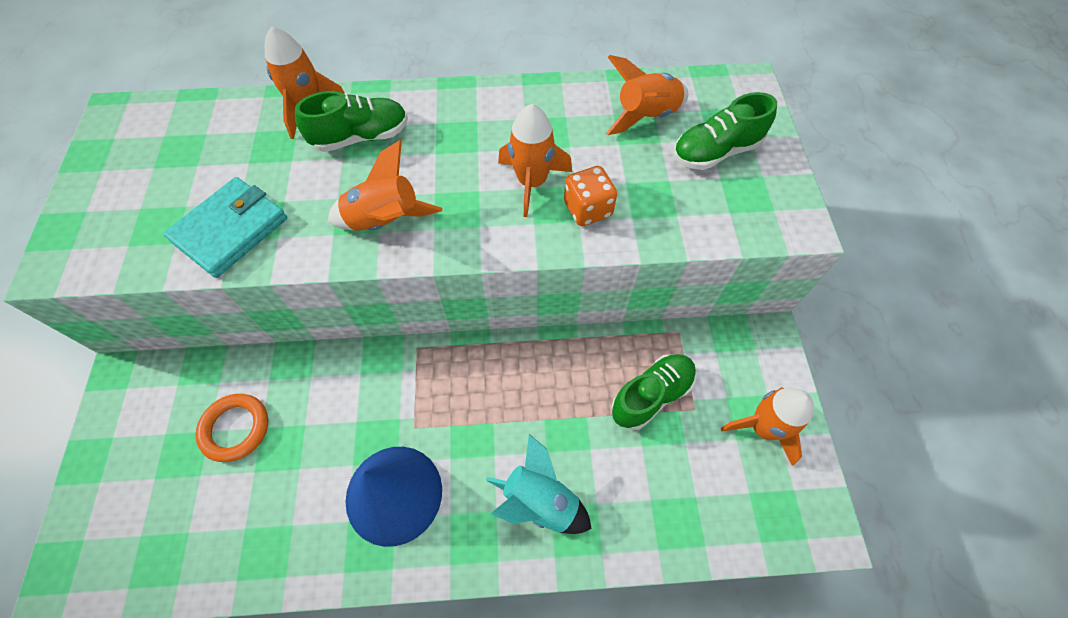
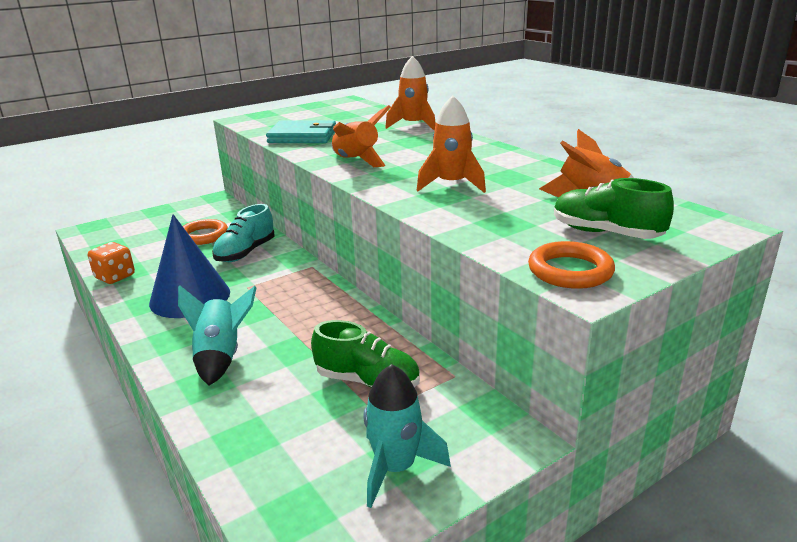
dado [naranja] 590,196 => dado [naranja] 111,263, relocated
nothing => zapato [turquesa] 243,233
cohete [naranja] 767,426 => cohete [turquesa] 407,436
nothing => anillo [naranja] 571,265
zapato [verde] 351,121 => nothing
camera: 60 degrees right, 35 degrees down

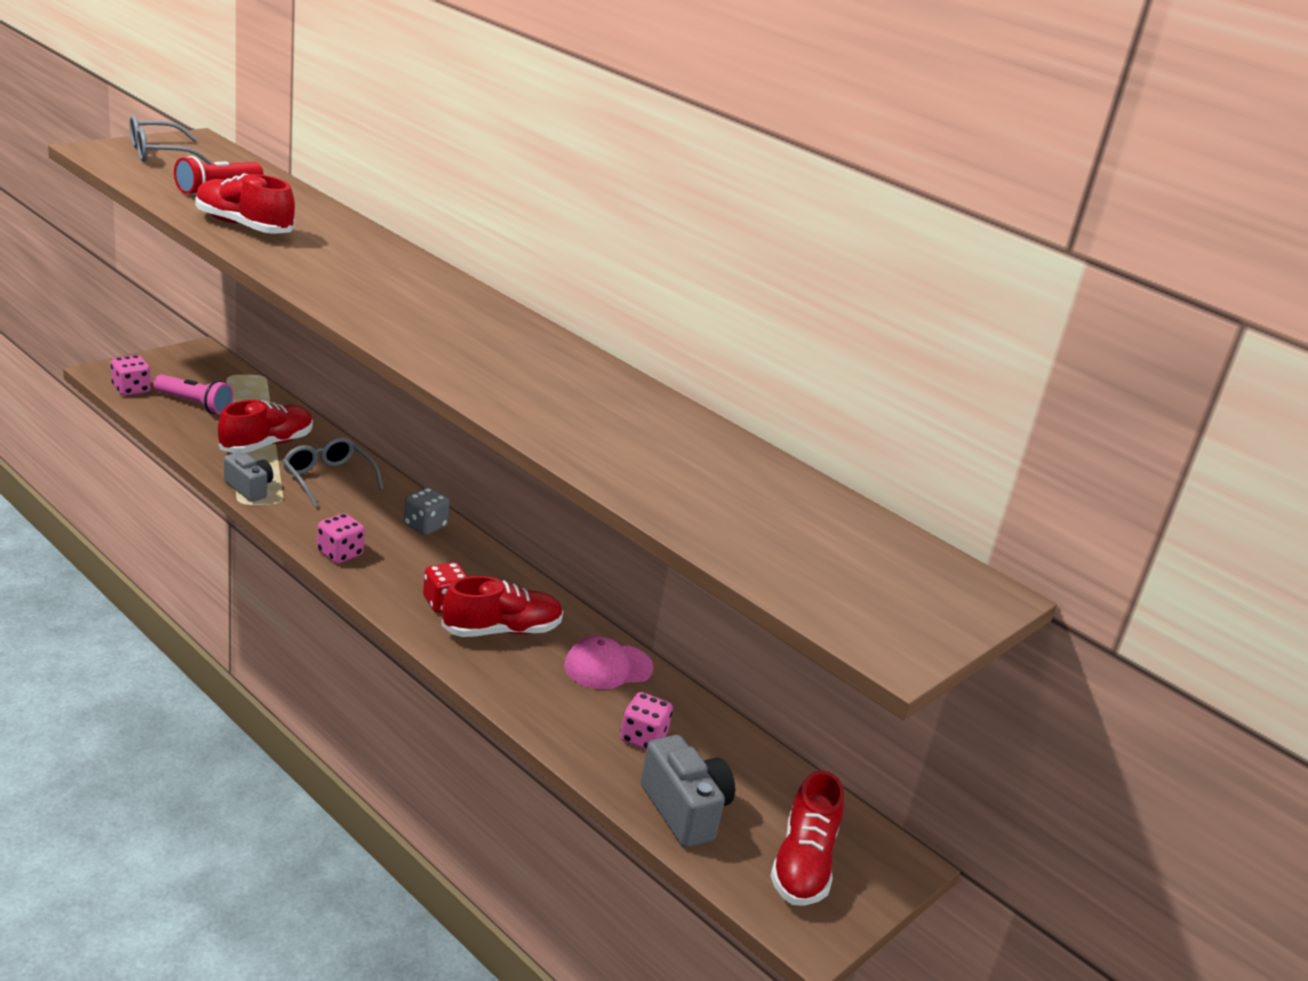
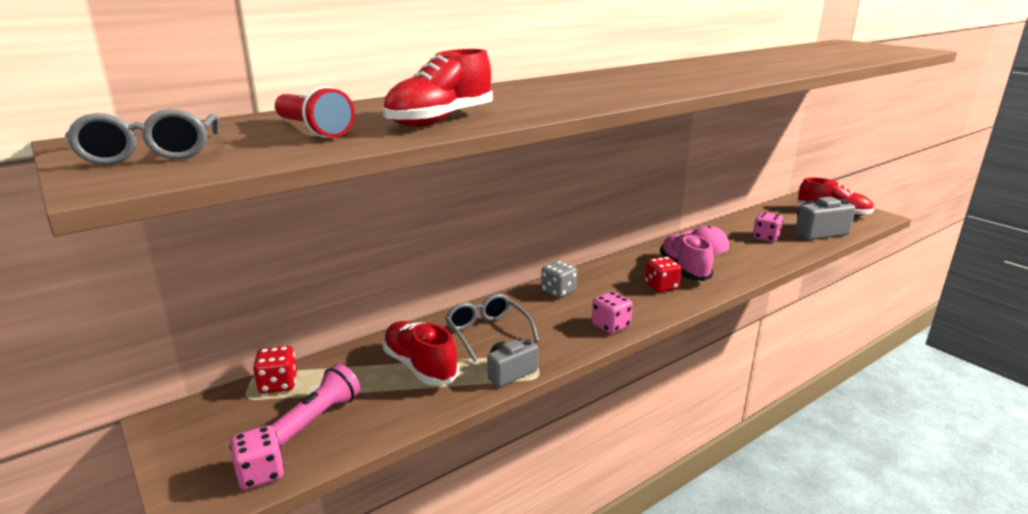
nothing => dado [rojo] 275,370
gafas [gris] 333,472 => gafas [gris] 492,328, 90 degrees clockwise
zapato [rojo] 502,606 => zapato [rosa] 686,257
camera: 75 degrees left, 5 degrees down

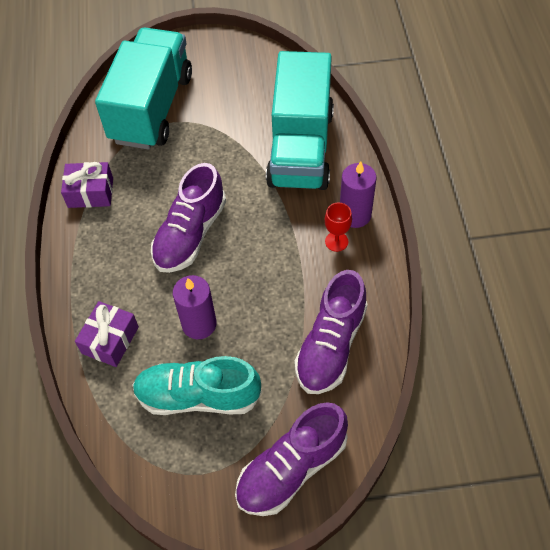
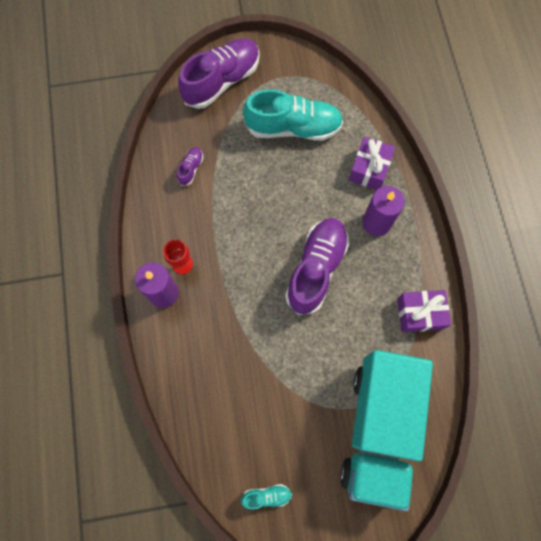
zapato [morado] 331,332 => zapato [morado] 190,166, x0.43
nothing => zapato [turquesa] 266,497
vela [morado] 195,307 => vela [morado] 383,211, relocated
camión [turquesa] 300,120 => nothing
camera: 175 degrees right, 15 degrees up

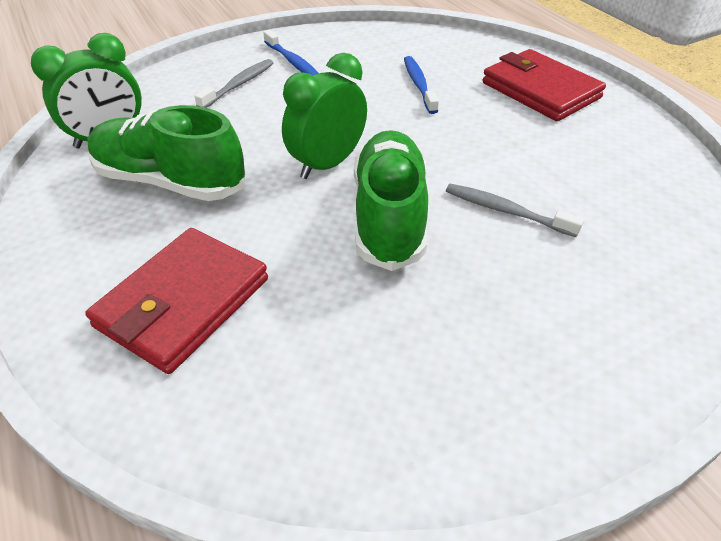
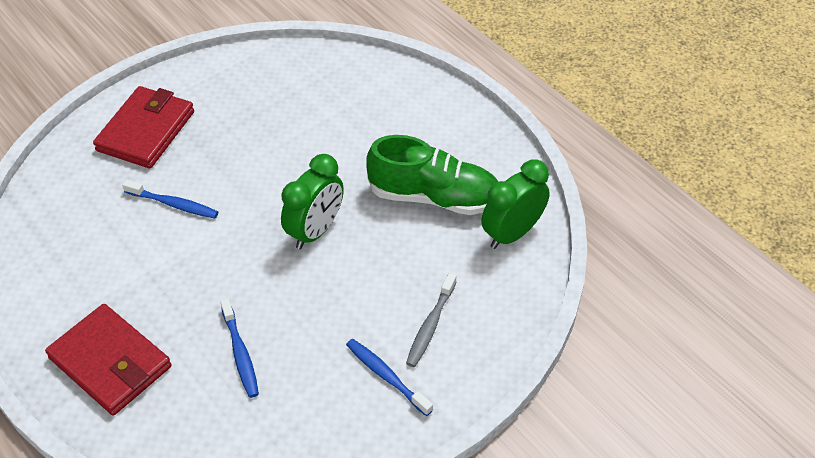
cartera [rojo] 176,301 => cartera [rojo] 143,127, relocated
cepillo de dientes [gris] 515,210 => cepillo de dientes [azul] 170,199
zapato [verde] 391,200 => nothing
camera: 170 degrees right, 5 degrees up

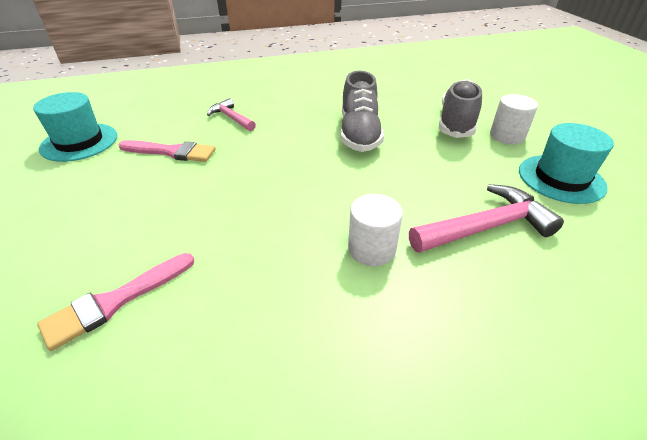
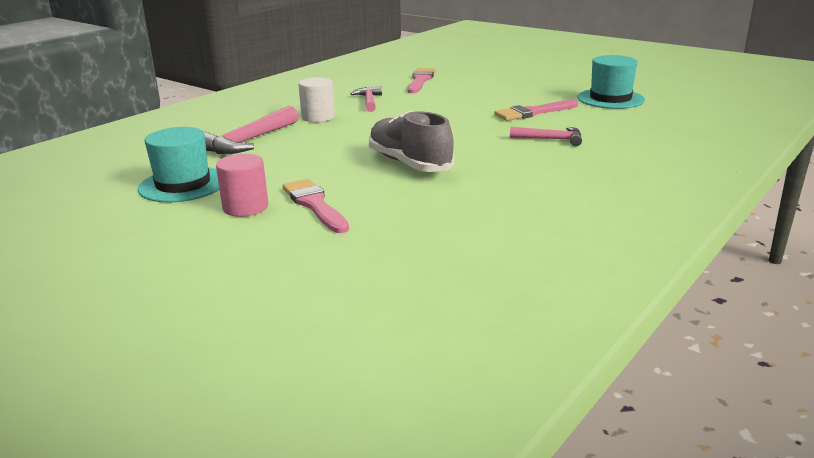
cilindro [blanco] 514,119 => cilindro [rosa] 242,185
zapato [gris] 460,108 => pincel [rosa] 316,206
nothing => martillo [rosa] 366,99
camera: 145 degrees right, 15 degrees down

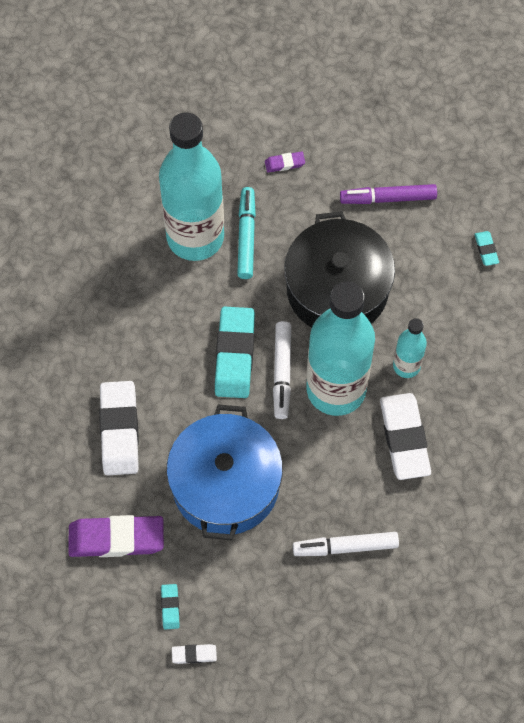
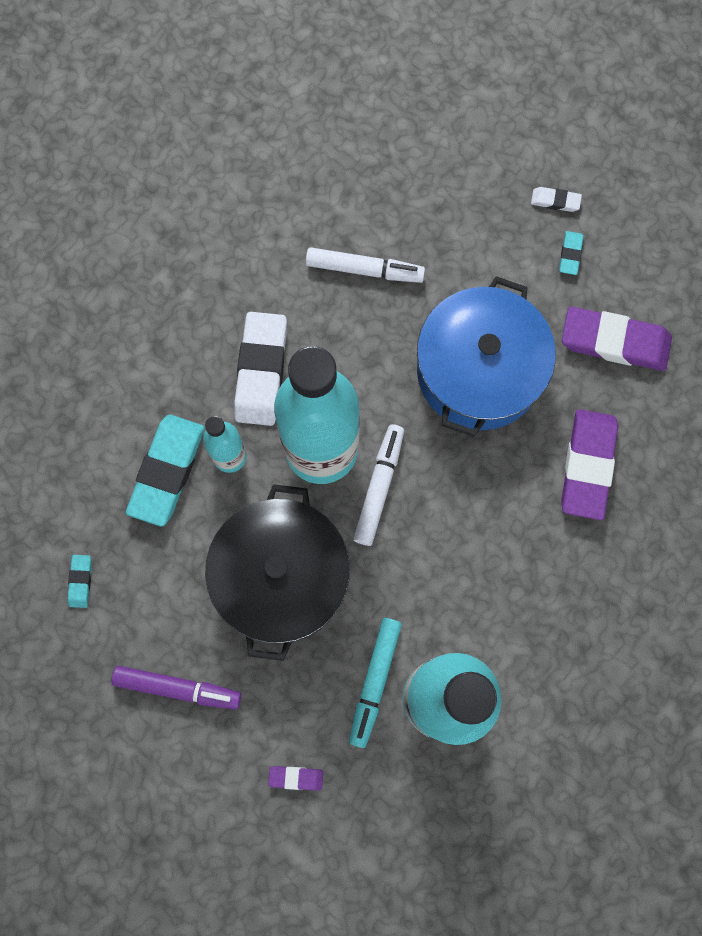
goma de borrar [turquesa] 235,352 => goma de borrar [turquesa] 165,471, relocated
goma de borrar [blanco] 119,428 => goma de borrar [morado] 589,464
camera: 165 degrees left, 10 degrees up

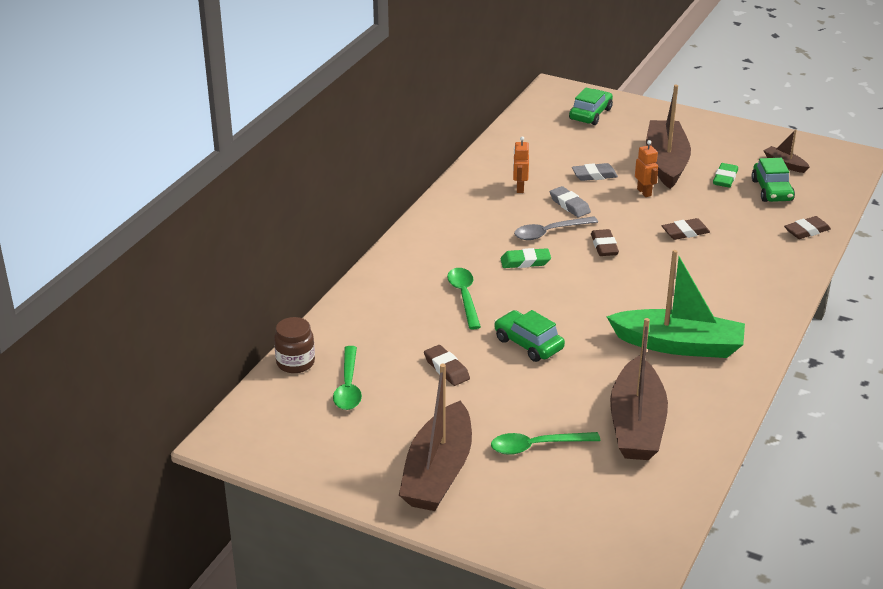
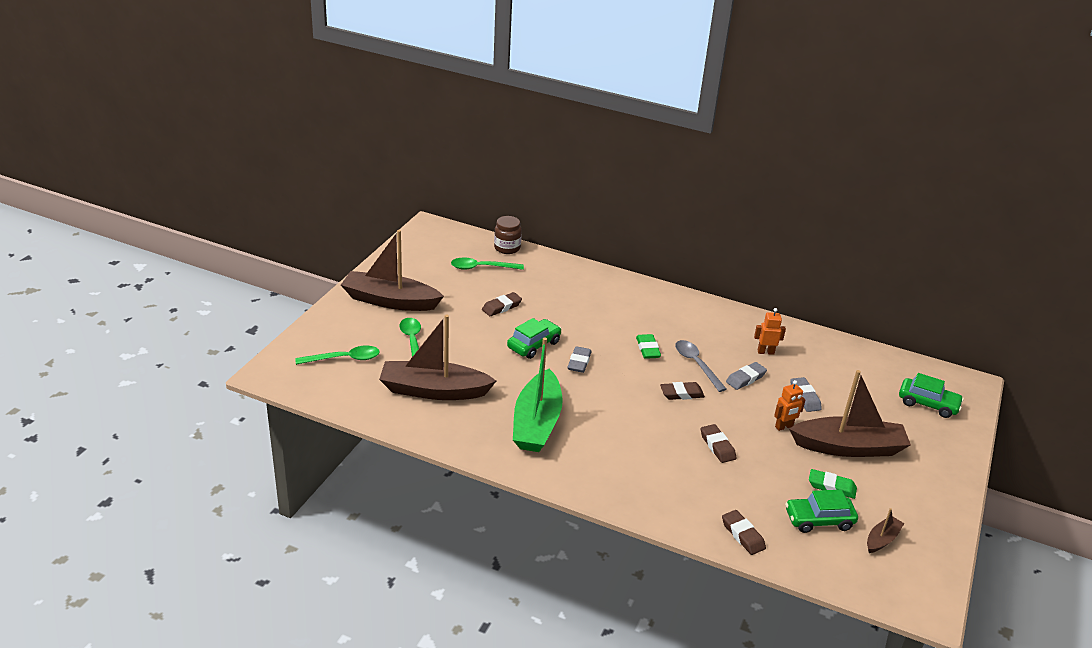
cuchara [verde] 464,298 => cuchara [verde] 337,355, relocated
nothing => goma de borrar [gris] 579,359
camera: 85 degrees right, 0 degrees up

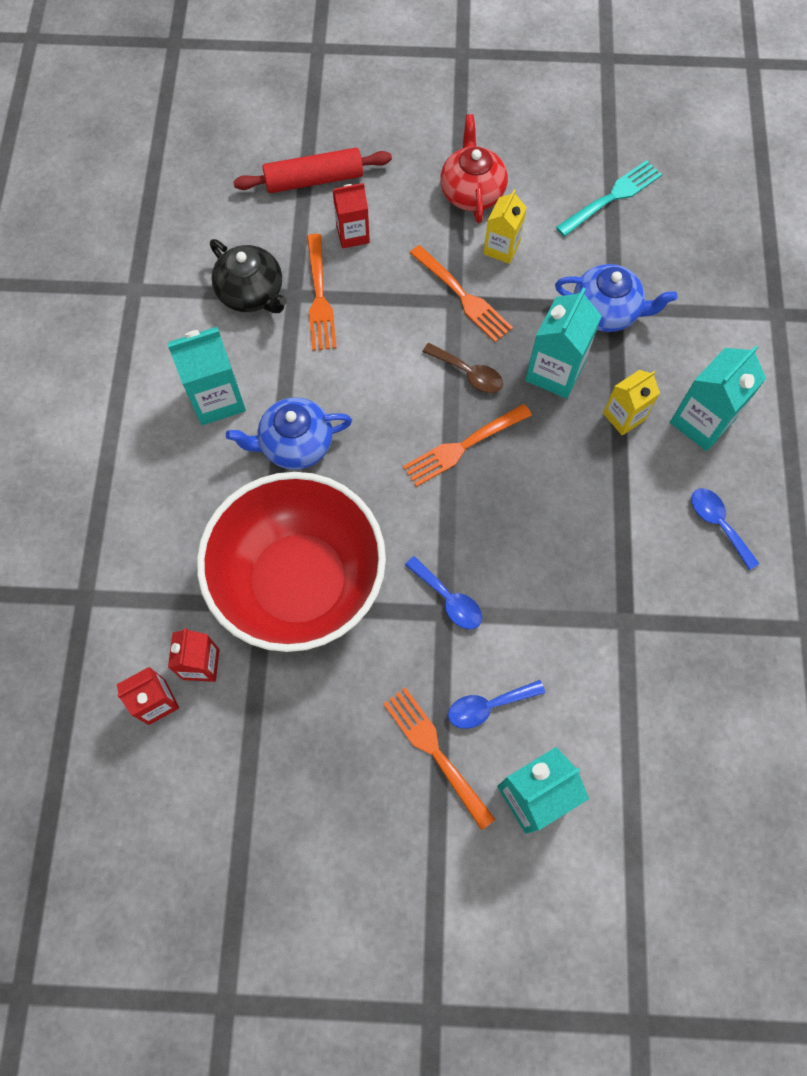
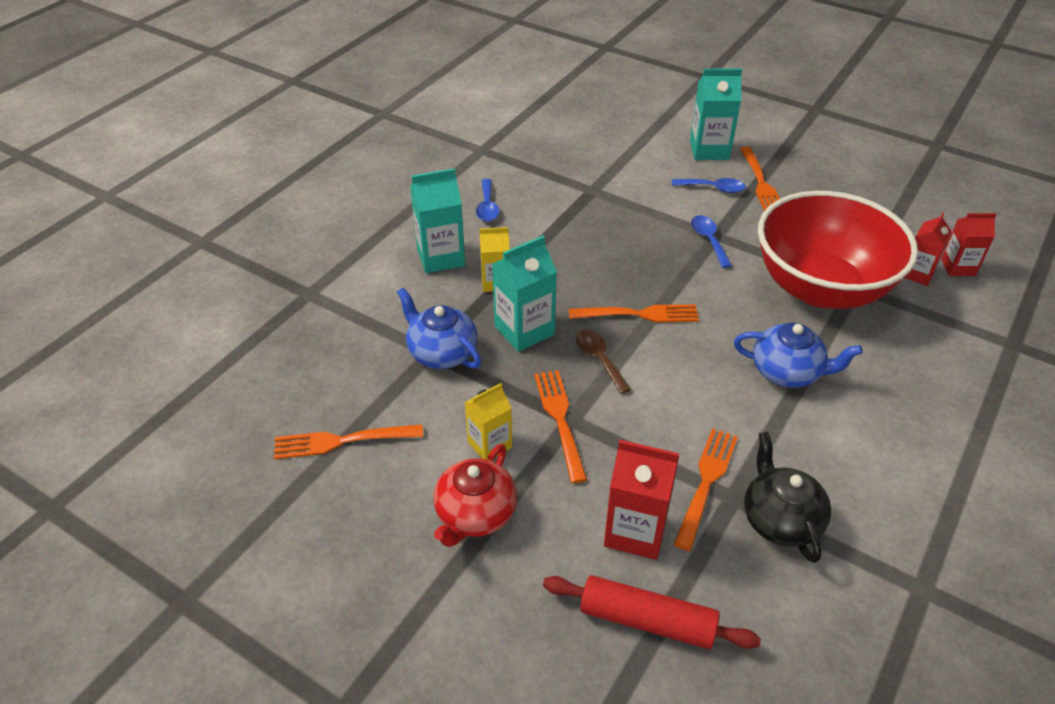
tenedor [turquesa] 609,198 => tenedor [naranja] 348,442
cartón de leche [rojo] 351,215 => cartón de leche [rojo] 641,500, x1.53
cartón de leche [turquesa] 207,376 => nothing
camera: 150 degrees left, 25 degrees down

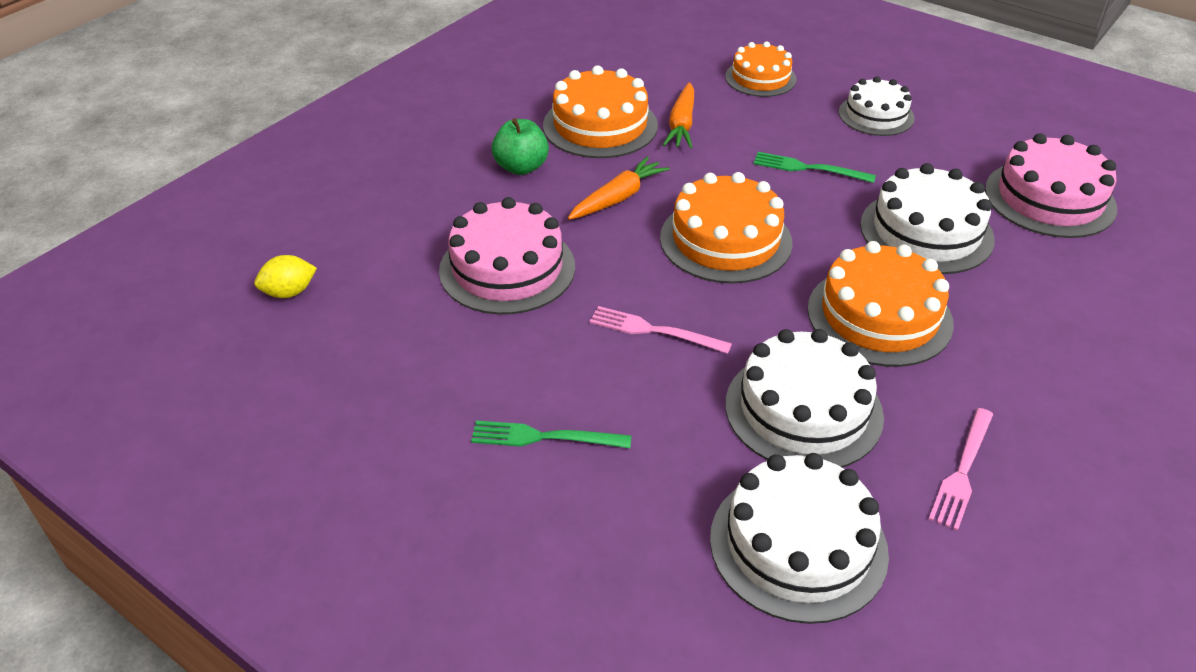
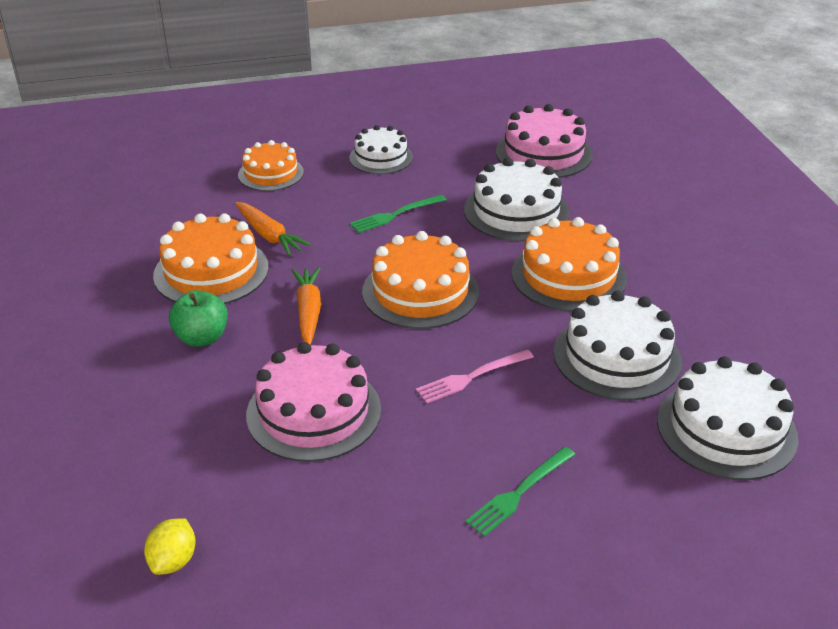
tenedor [rosa] 961,469 => nothing
camera: 50 degrees left, 5 degrees down

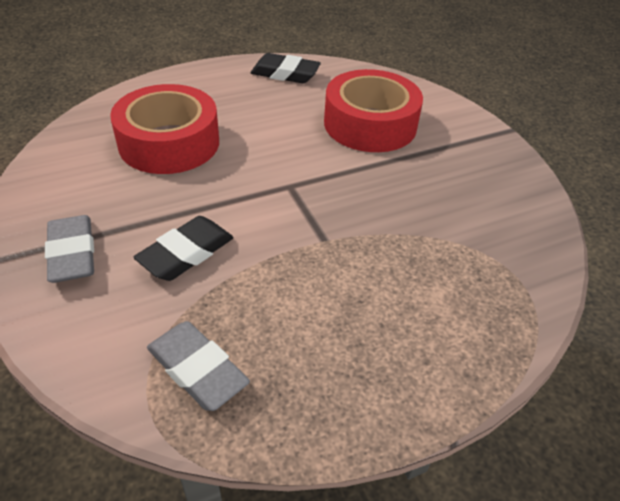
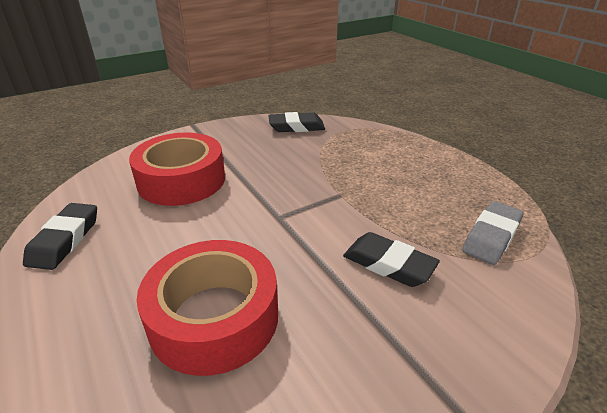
nothing => goma de borrar [negro] 296,122
goma de borrar [gris] 69,249 => nothing
camera: 95 degrees left, 10 degrees down

